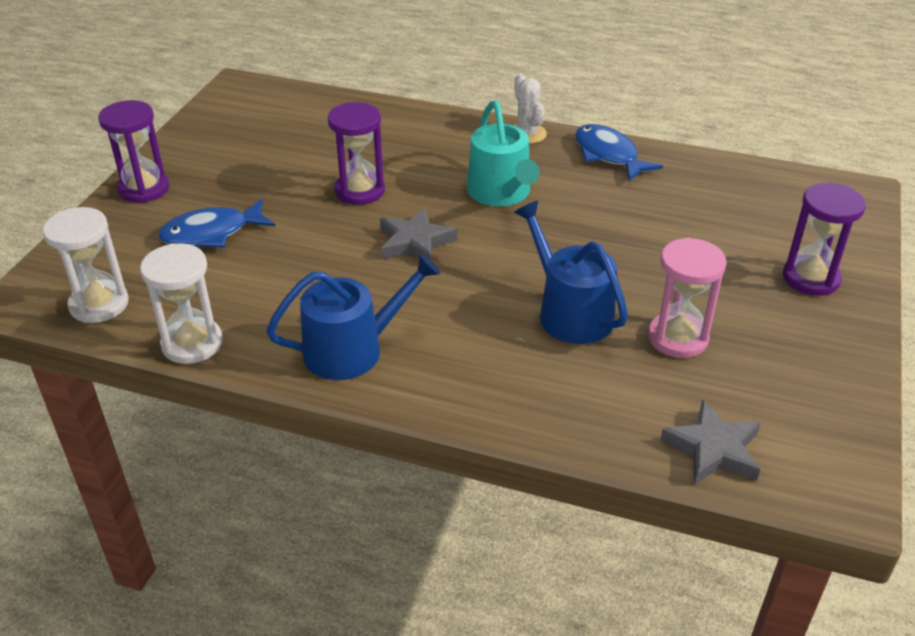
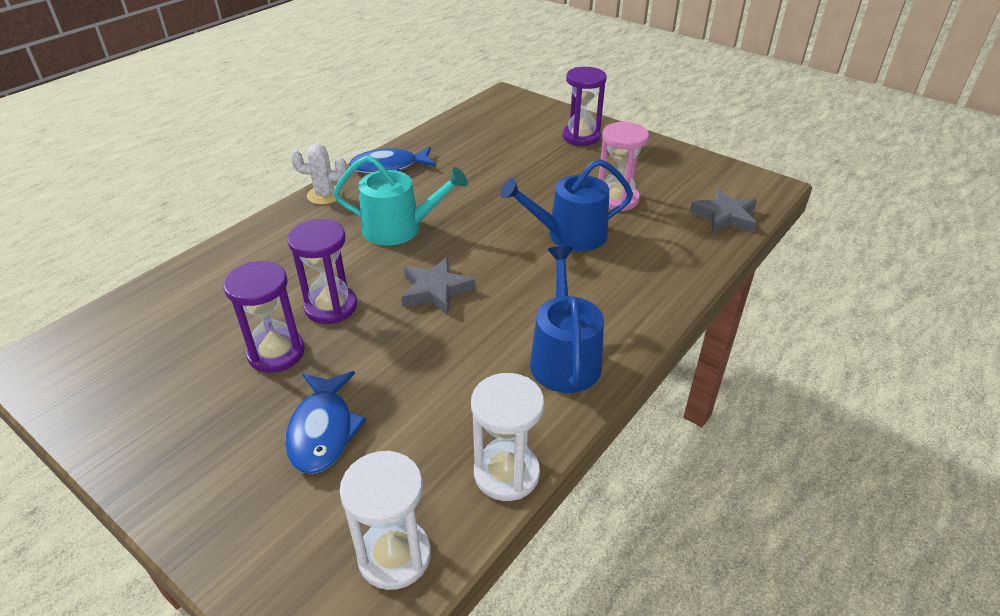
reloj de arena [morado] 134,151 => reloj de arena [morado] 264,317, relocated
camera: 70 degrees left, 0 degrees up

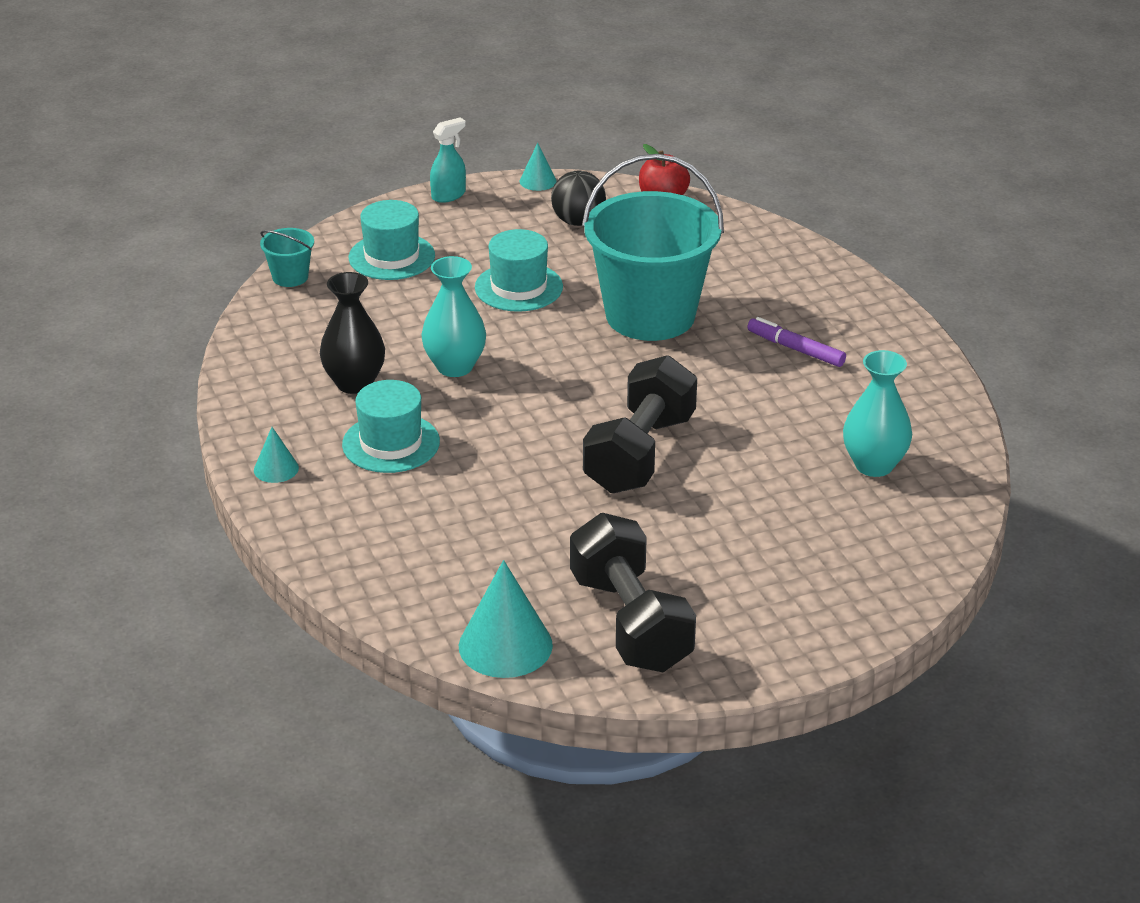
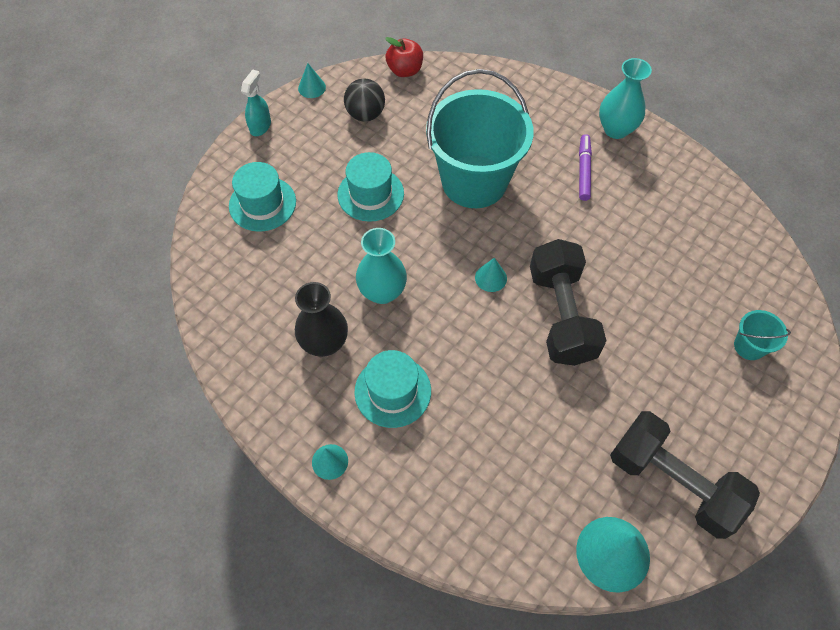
nothing => cono [turquesa] 491,275
rotulador [morado] 796,342 => rotulador [morado] 585,167, 90 degrees clockwise
florero [turquesa] 877,413 => florero [turquesa] 625,98, relocated
balde [turquesa] 287,257 => balde [turquesa] 762,335, relocated
camera: 30 degrees left, 25 degrees up

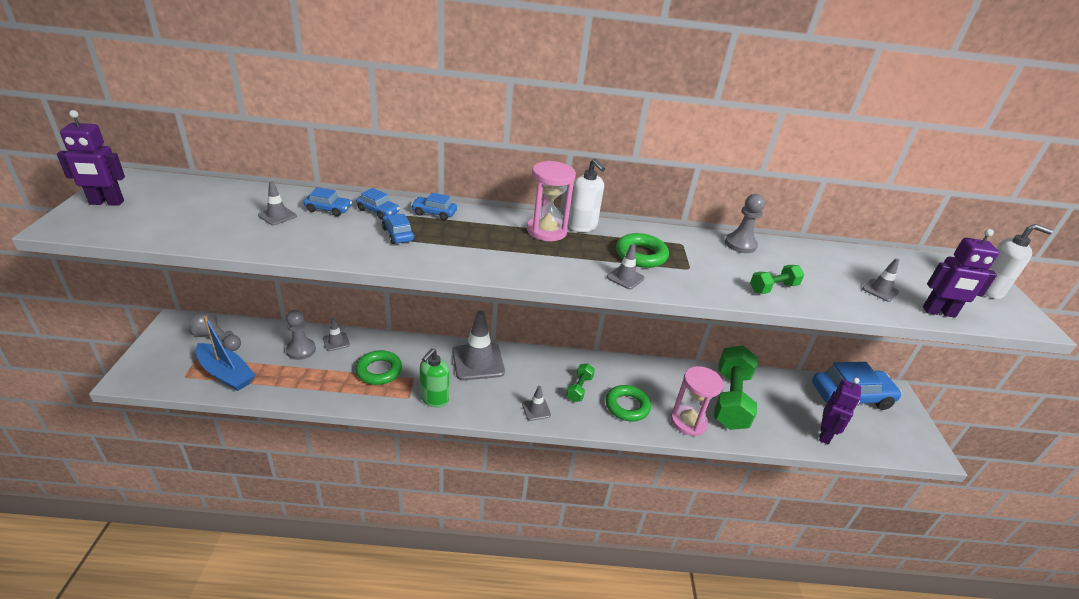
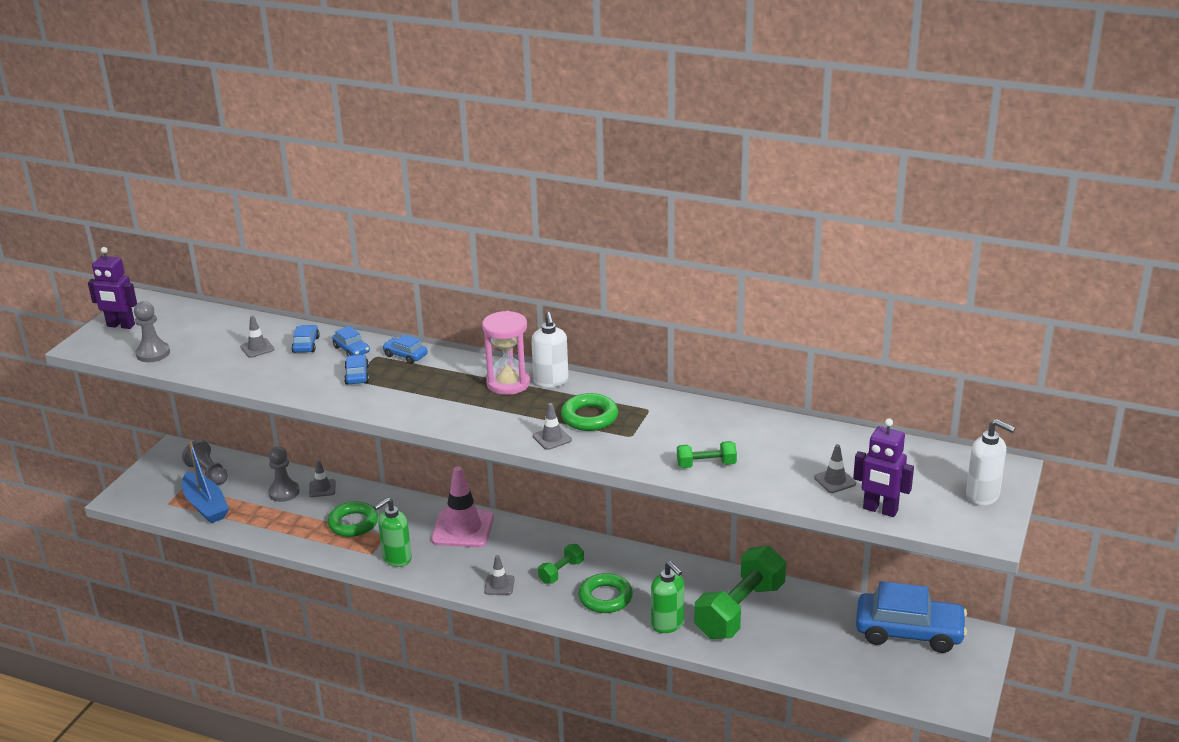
peón [gris] 745,223 => peón [gris] 152,331, relocated
coche [azul] 327,201 => coche [azul] 306,339, 120 degrees counterclockwise
cono de tráfico [gris] 478,345 => cono de tráfico [rosa] 462,506
reloj de arena [rosa] 697,401 => dispensador de jabón [verde] 667,597
robot [morado] 840,411 => nothing
camera: 25 degrees right, 5 degrees down

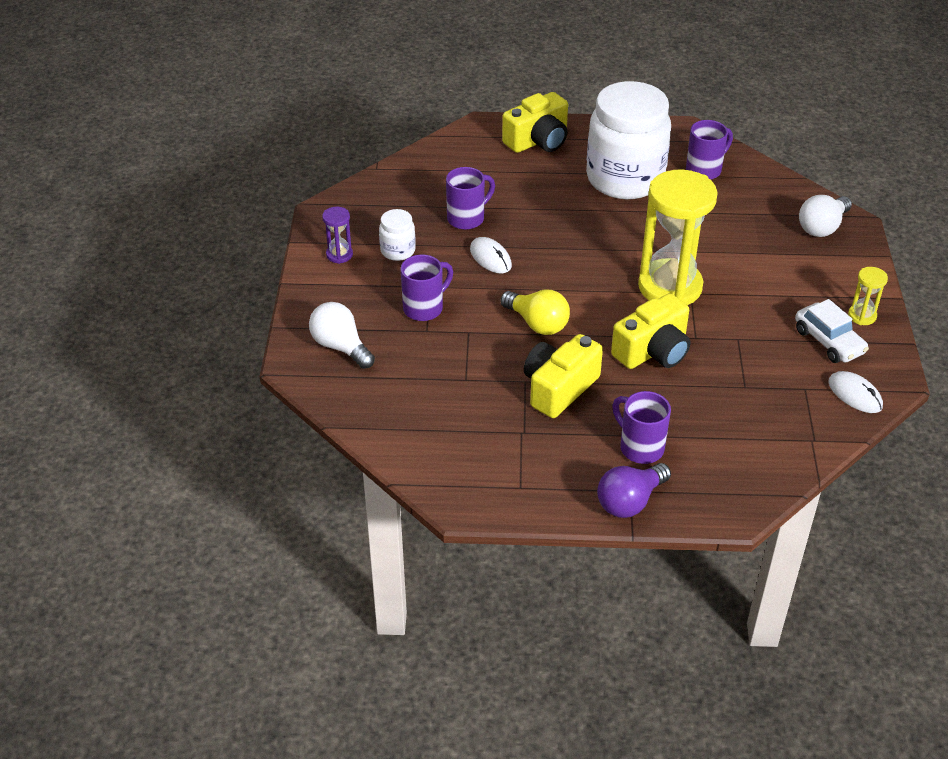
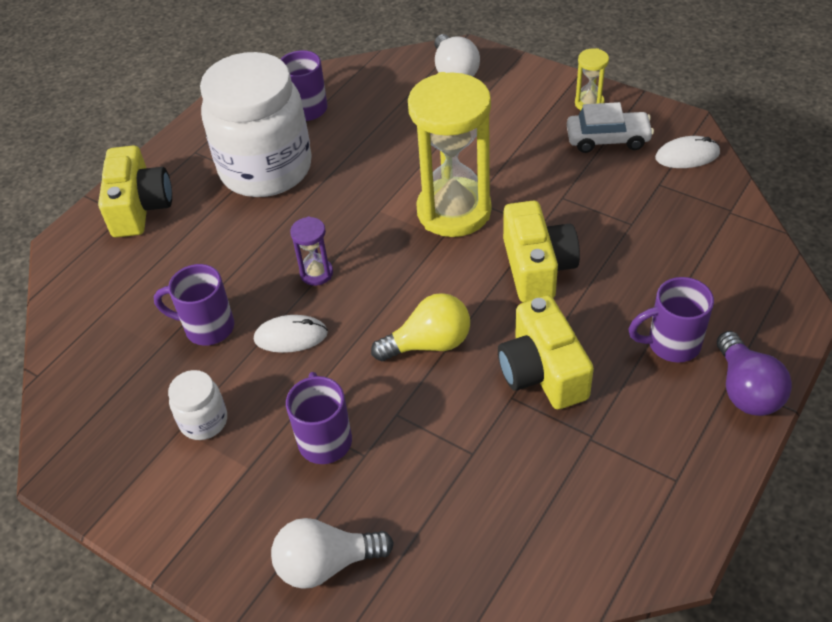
taza [morado] 470,198 => taza [morado] 194,305, 75 degrees counterclockwise
reloj de arena [morado] 337,235 => reloj de arena [morado] 311,251, relocated
camera: 55 degrees left, 5 degrees up

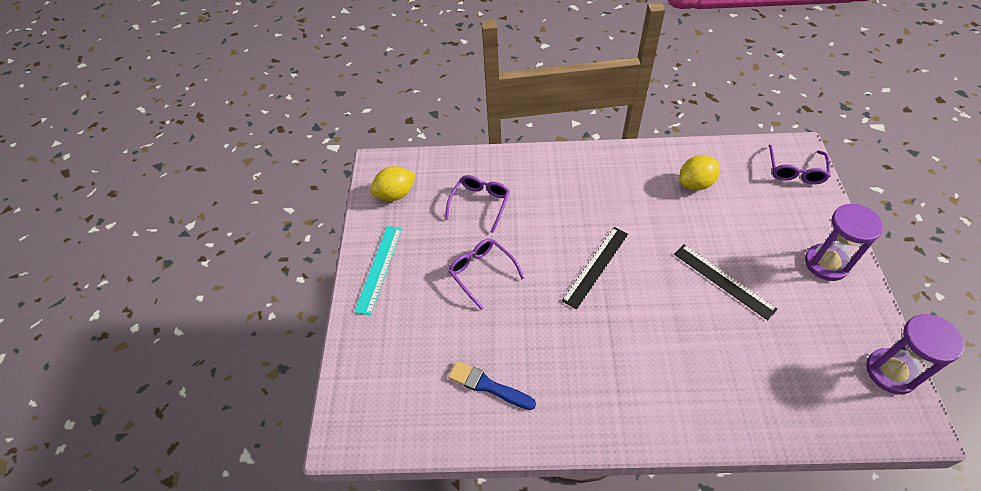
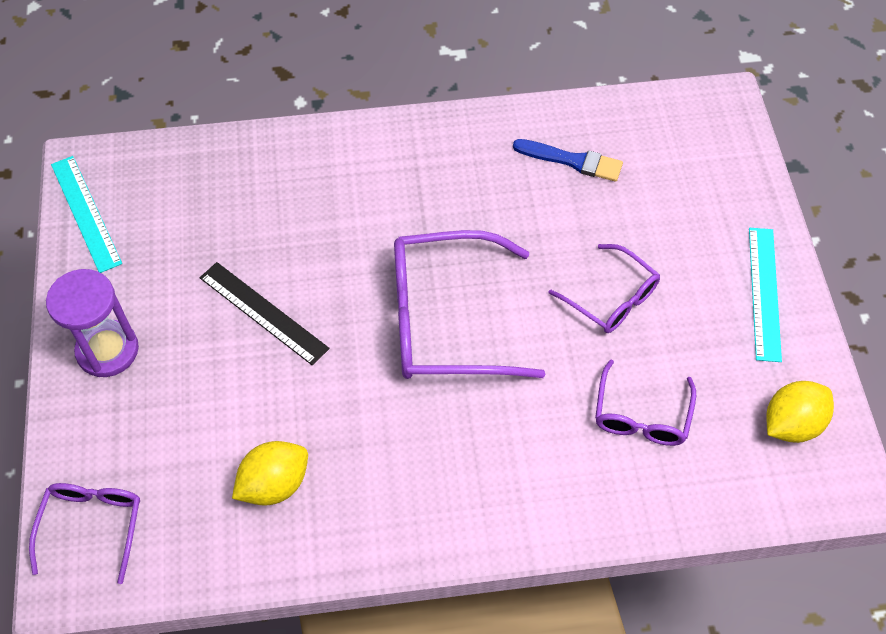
reloj de arena [morado] 915,354 => regla [turquesa] 86,214
regla [negro] 595,268 => gafas [morado] 469,304
camera: 170 degrees right, 5 degrees up

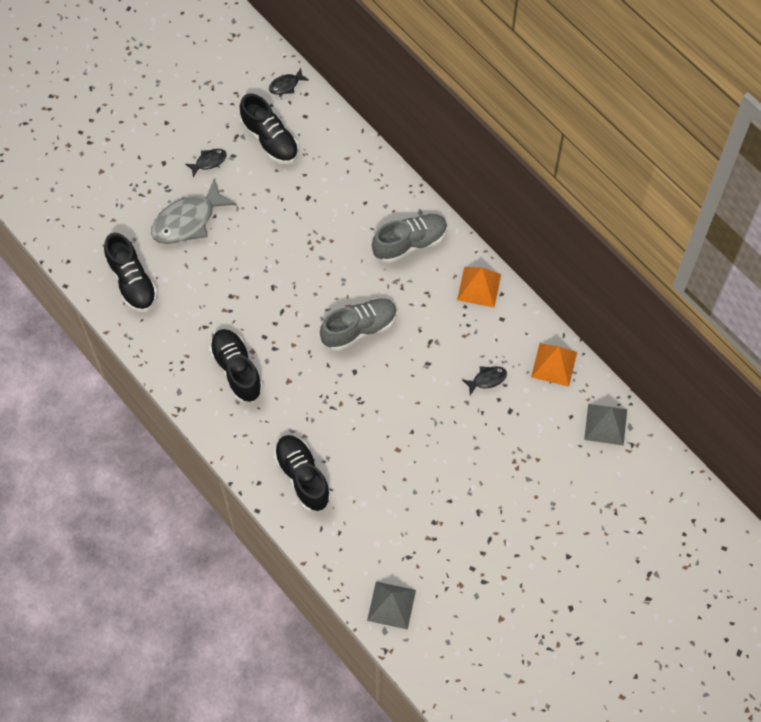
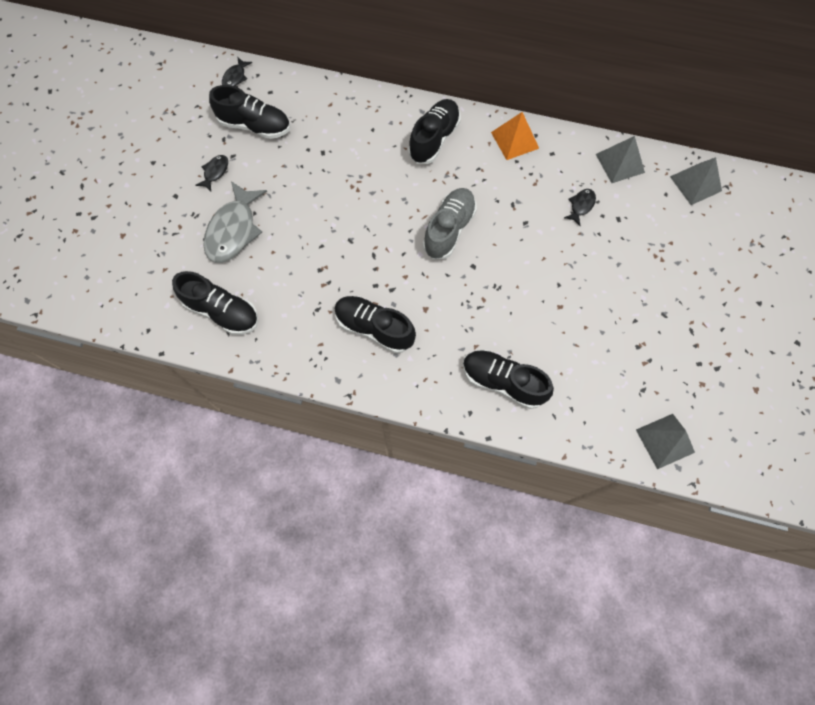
zapato [gris] 409,238 => zapato [negro] 434,131
pirámide [naranja] 554,365 => pirámide [gris] 620,159
camera: 35 degrees left, 5 degrees up

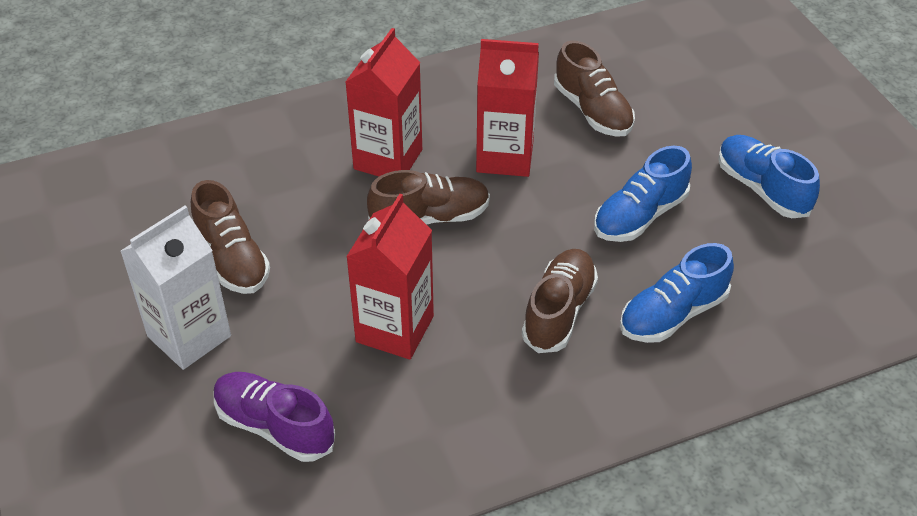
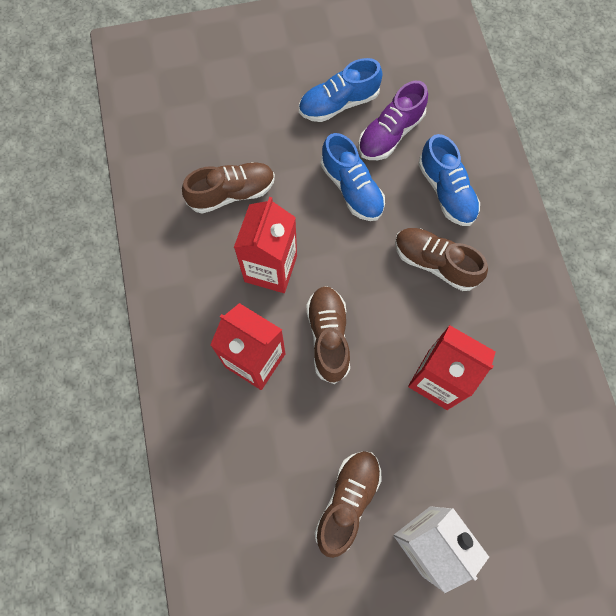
zapato [marrón] 230,237 => zapato [marrón] 348,504, 45 degrees counterclockwise
zapato [morado] 274,417 => zapato [morado] 393,120, relocated
camera: 80 degrees left, 25 degrees up

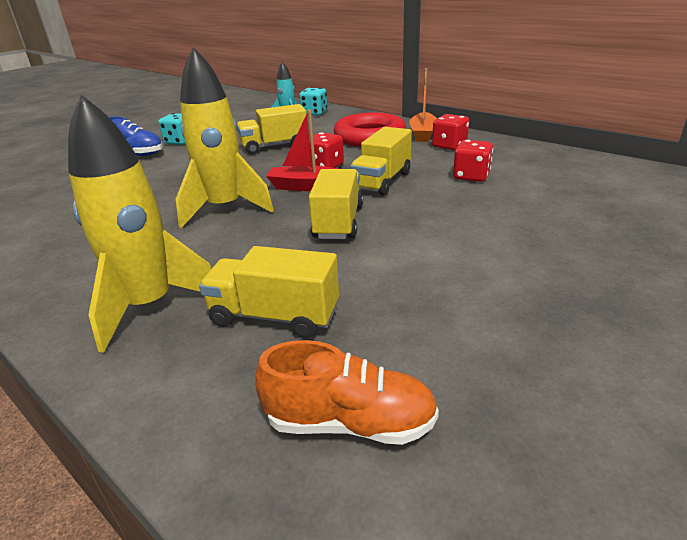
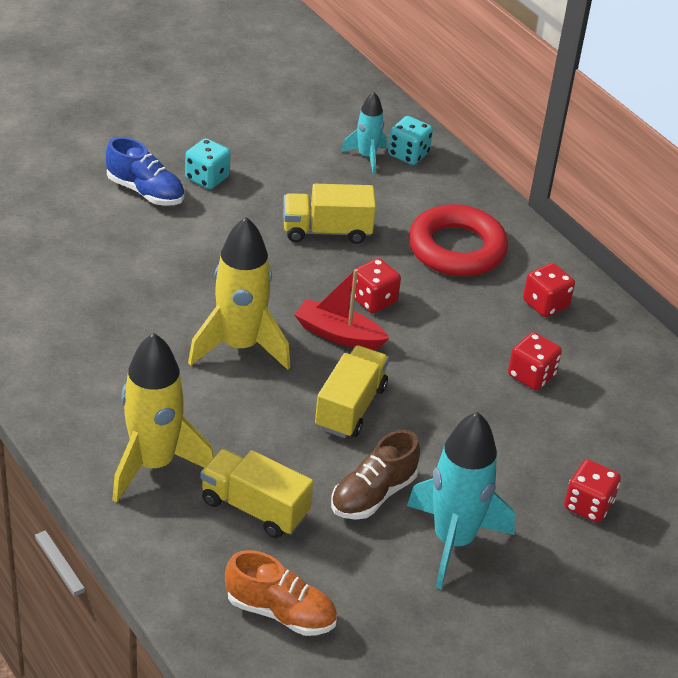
nothing => zapato [marrón] 375,475
nothing => cohete [turquesa] 461,500
nothing => dado [rojo] 592,491
camión [amarillo] 381,161 => nothing
barco [naranja] 423,105 => nothing
camera: 10 degrees right, 10 degrees up

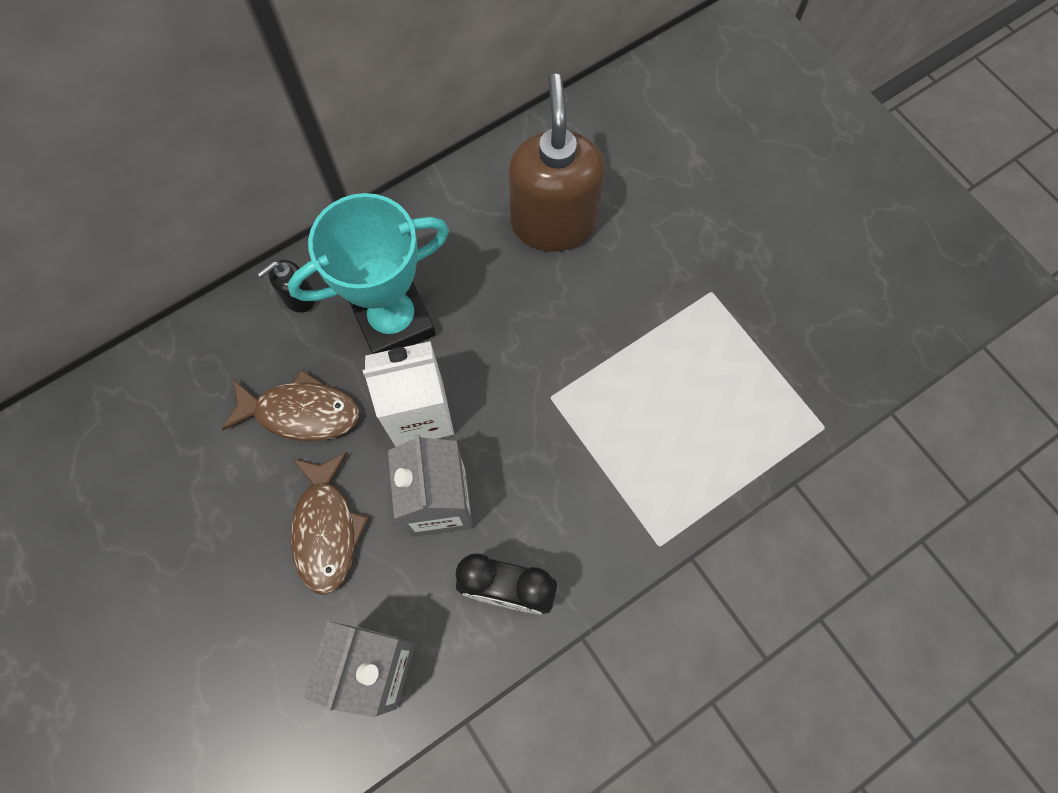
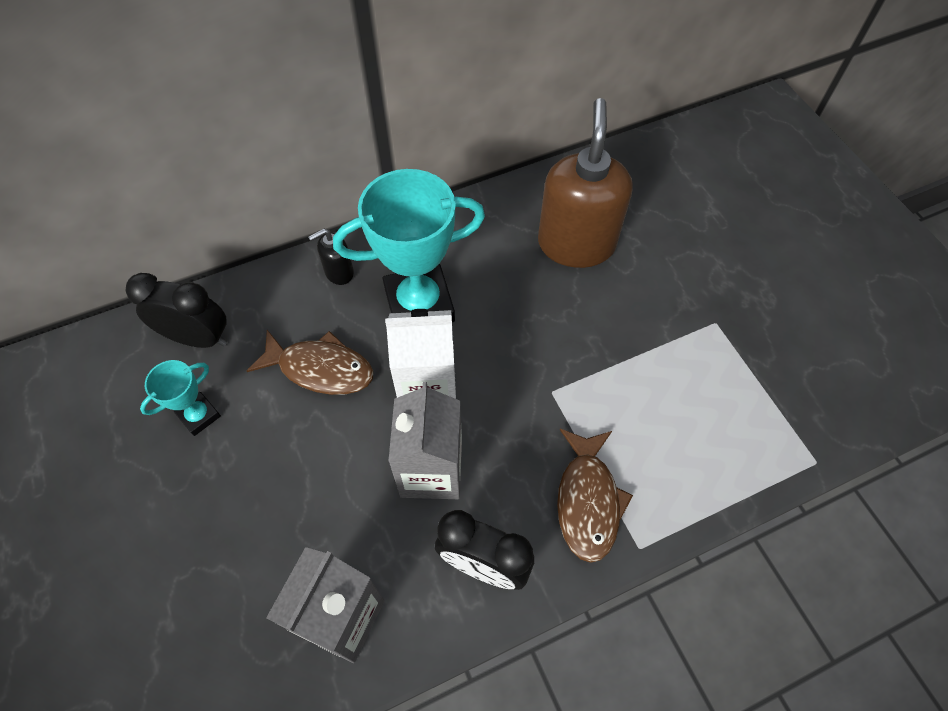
nothing => despertador [negro] 176,310
nothing => trofeo [turquesa] 180,398
pez [marrón] 330,523 => pez [marrón] 595,496, relocated
camera: 10 degrees right, 10 degrees down

